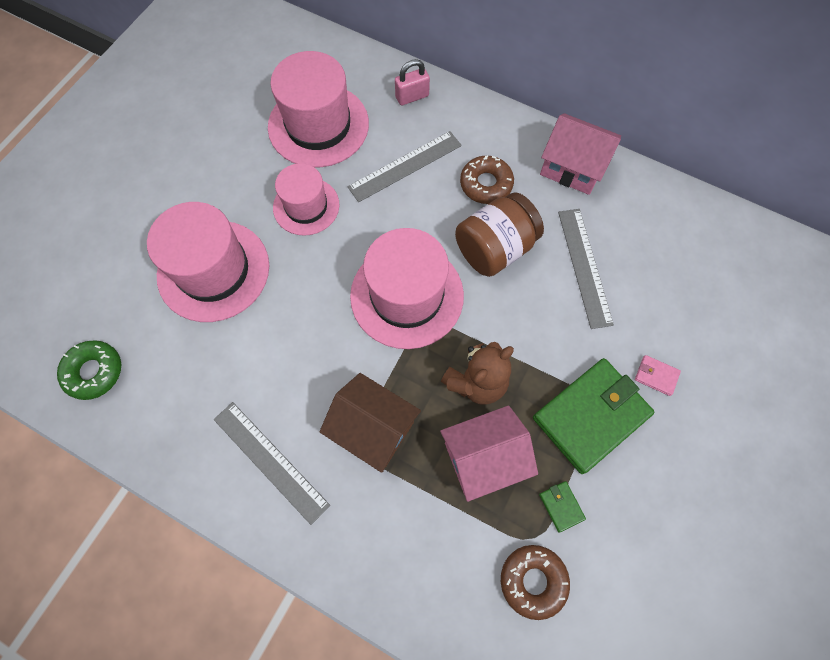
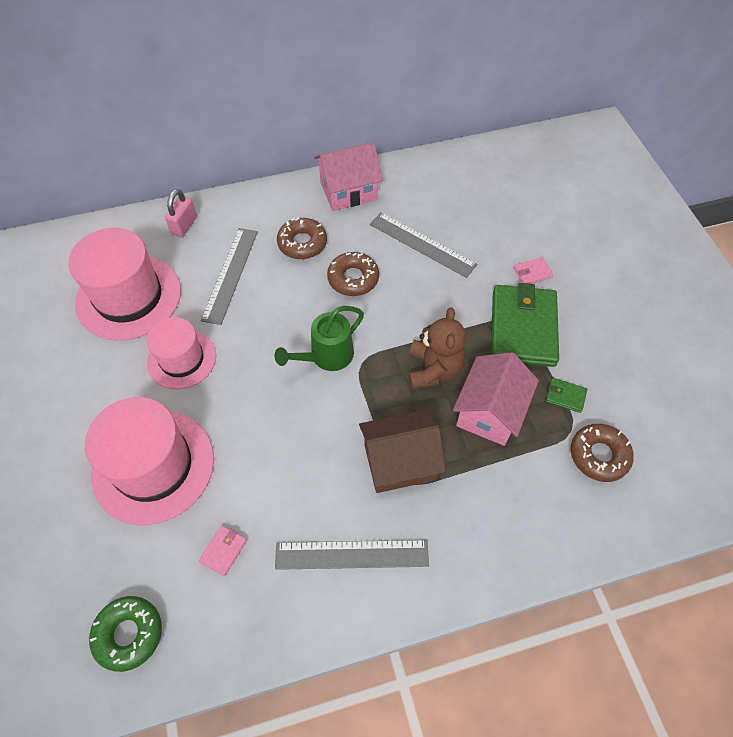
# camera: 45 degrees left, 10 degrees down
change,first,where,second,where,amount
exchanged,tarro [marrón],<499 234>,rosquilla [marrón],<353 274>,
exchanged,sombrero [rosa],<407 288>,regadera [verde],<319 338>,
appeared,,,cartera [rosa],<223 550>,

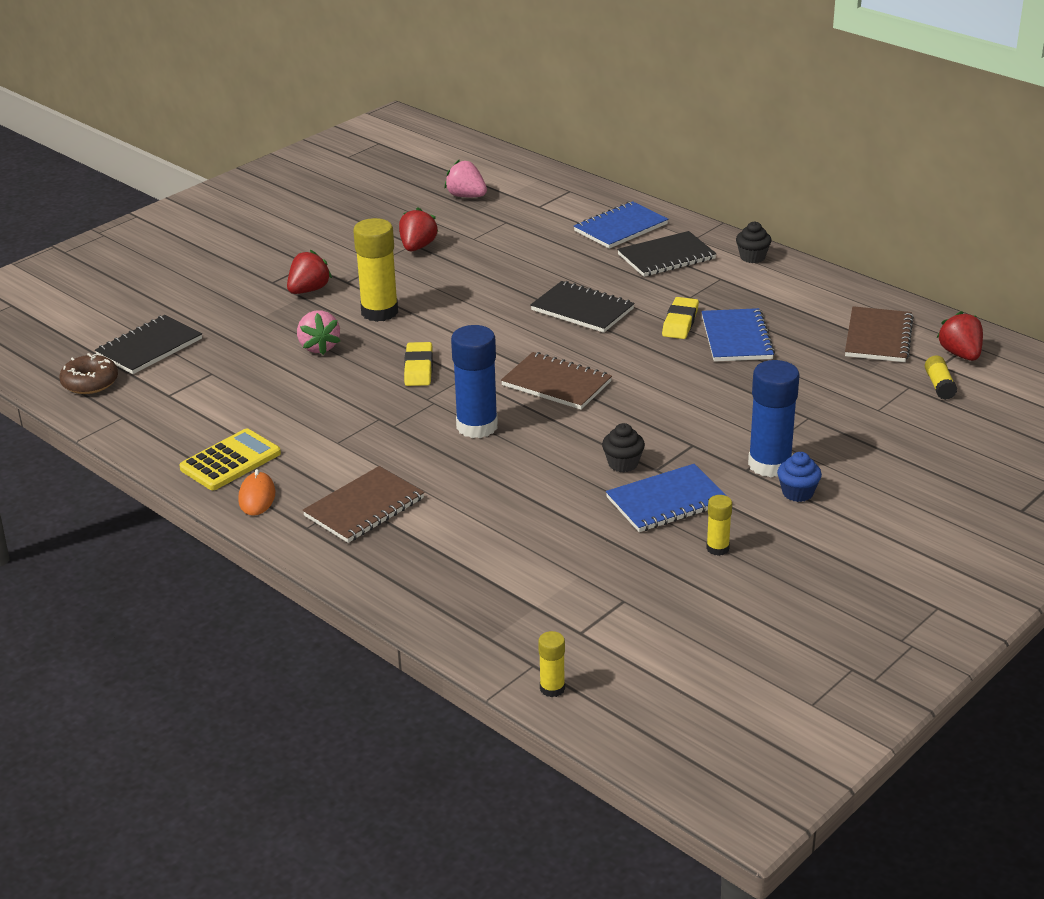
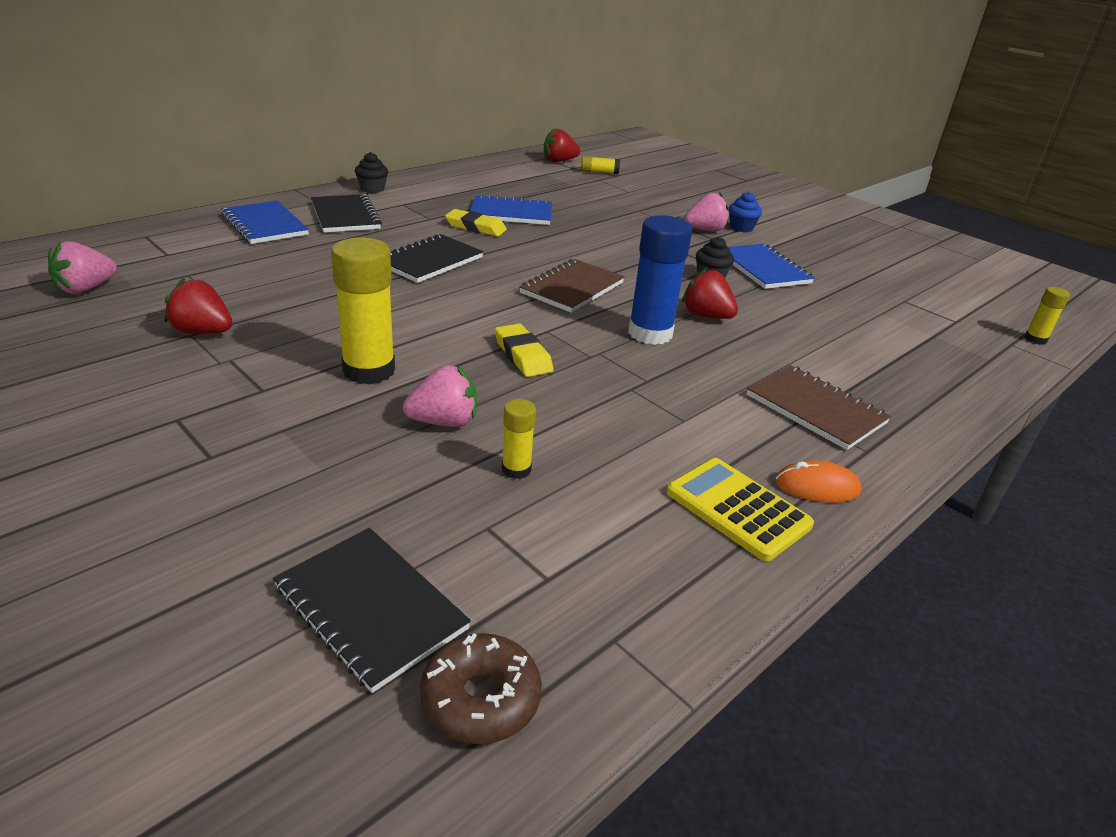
# camera: 90 degrees left, 0 degrees up
change,first,where,second,where,amount
relocated,fresa [rojo],<309 272>,,<710 293>,
missing,cuaderno [marrón],<879 334>,,,
spun,goma de borrar [amarillo],<418 364>,,<524 350>,60 degrees clockwise
exchanged,barra de pegamento [azul],<774 418>,fresa [rosa],<706 212>,
relocated,barra de pegamento [amarillo],<719 525>,,<519 439>,

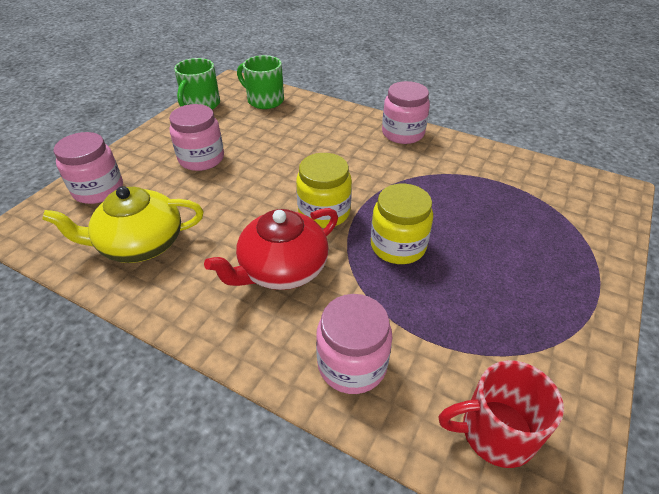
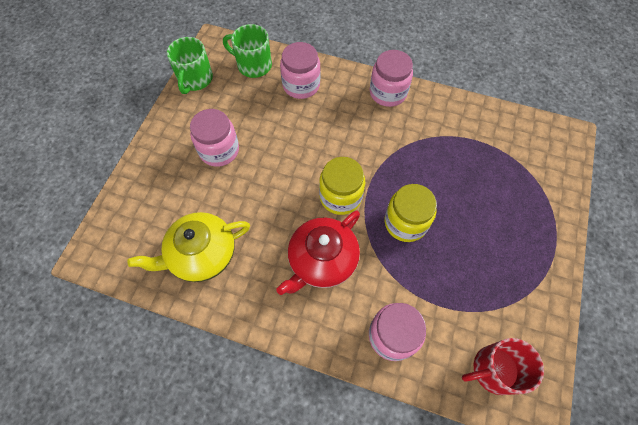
# camera: 10 degrees left, 20 degrees up
change,first,where,second,where,amount
relocated,tarro [rosa],<88 168>,,<300 70>,

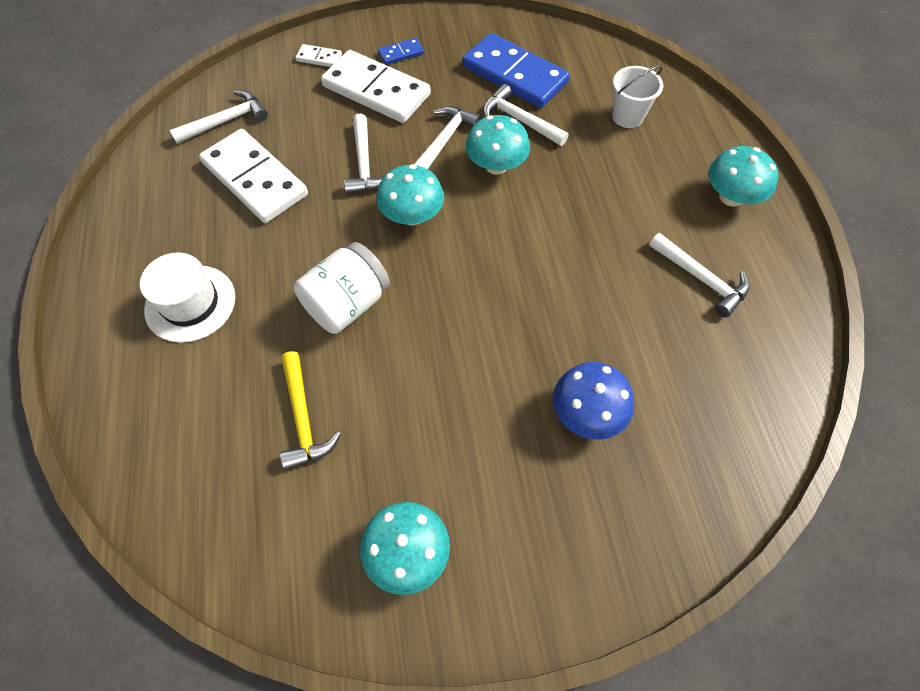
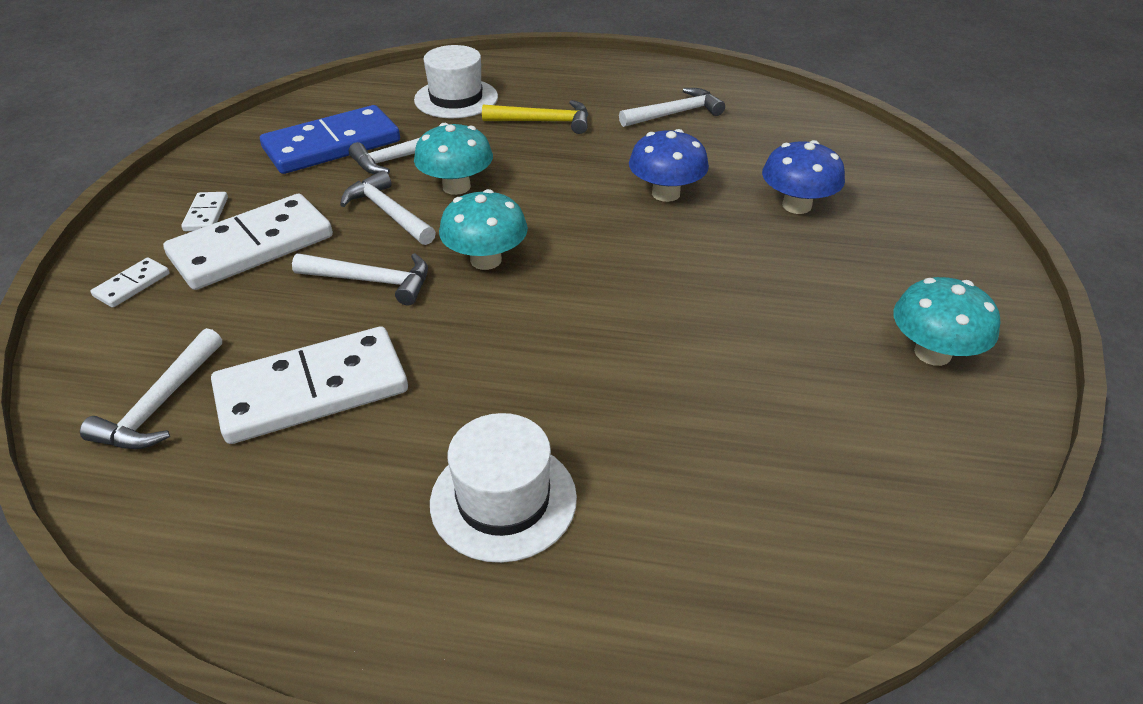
# camera: 70 degrees left, 20 degrees down
change,first,where,second,where,amount
colour,ficha de dominó [azul],<401 51>,ficha de dominó [blanco],<204 211>,
exchanged,balde [blanco],<637 97>,sombrero [blanco],<456 81>,
spun,martillo [blanco],<219 117>,,<151 388>,150 degrees counterclockwise
missing,seta [turquesa],<743 176>,,,
missing,tarro [blanco],<342 288>,,,
relocated,martillo [amarillo],<310 410>,,<535 117>,
appeared,,,seta [azul],<669 165>,

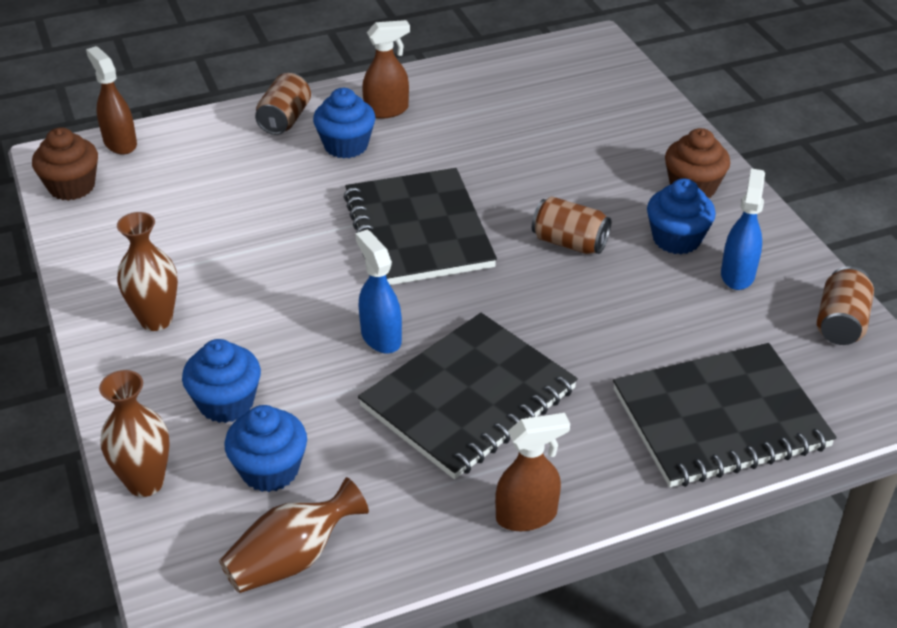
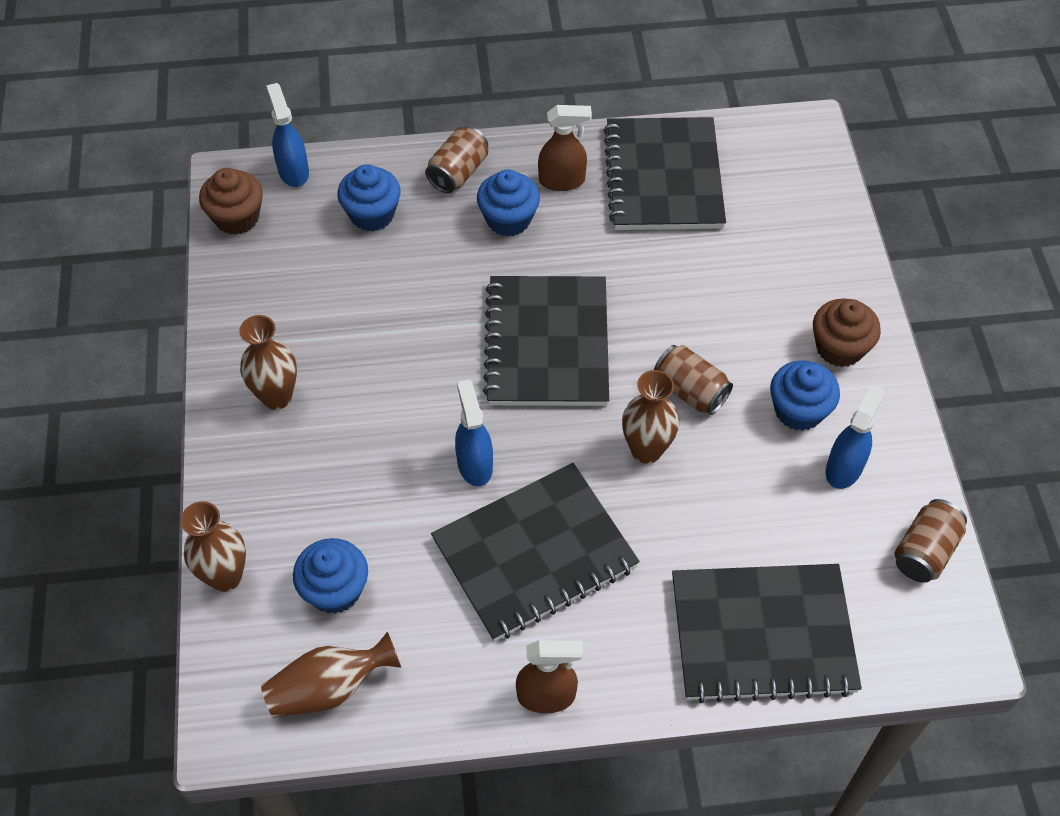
# camera: 15 degrees right, 15 degrees up
change,first,where,second,where,amount
colour,pulverizador [marrón],<111 100>,pulverizador [azul],<287 135>,
relocated,magdalena [azul],<221 381>,,<369 197>,
appeared,,,cuaderno [negro],<664 173>,
appeared,,,florero [marrón],<650 417>,

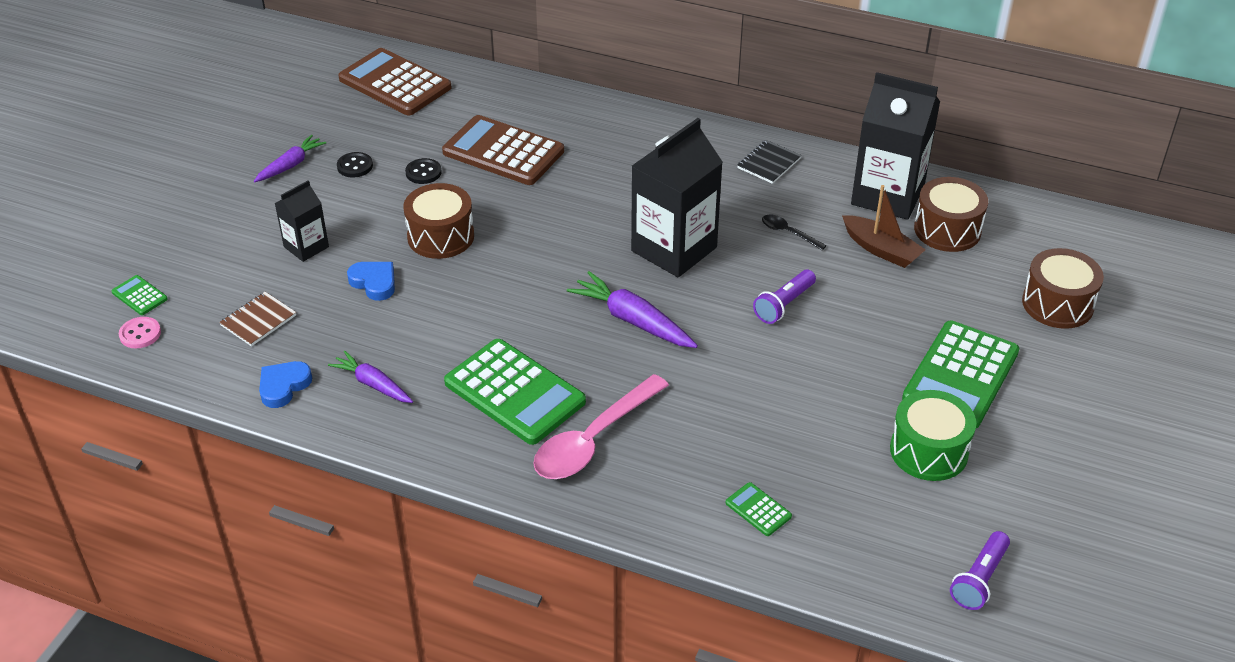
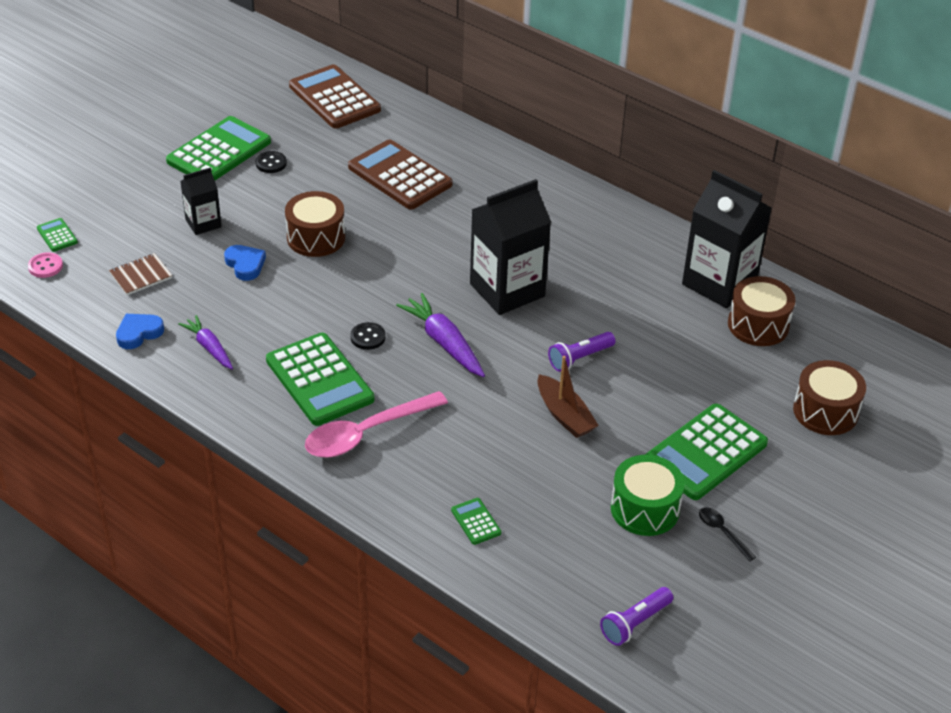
# camera: 15 degrees right, 0 degrees up
change,first,where,second,where,amount
exchanged,zanahoria [morado],<290 158>,calculadora [verde],<218 148>,
missing,cuaderno [negro],<769 162>,,,
relocated,botón [negro],<423 171>,,<368 336>,
relocated,barco [marrón],<884 226>,,<568 397>,
relocated,cuchara [negro],<794 232>,,<727 534>,

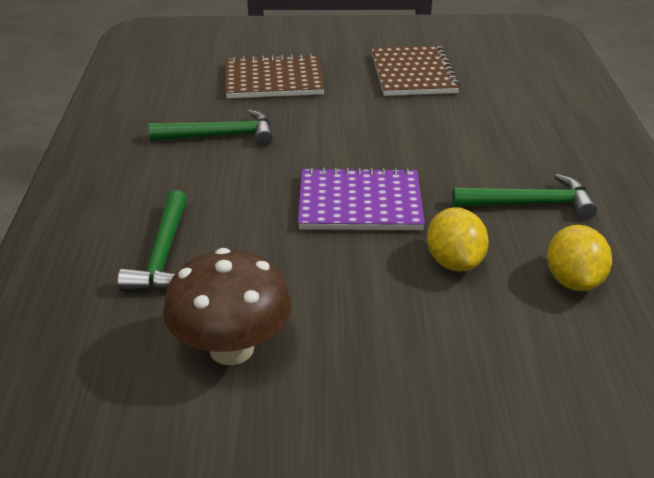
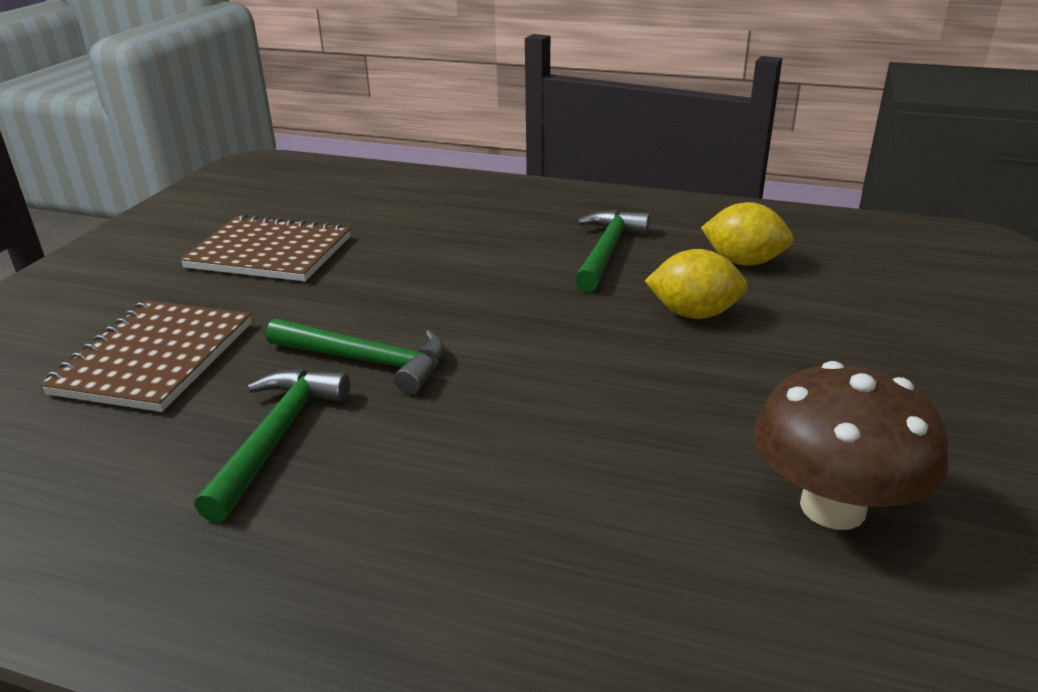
# camera: 70 degrees left, 5 degrees down
change,first,where,second,where,amount
missing,cuaderno [morado],<361 198>,,,
relocated,martillo [verde],<152 240>,,<355 356>,

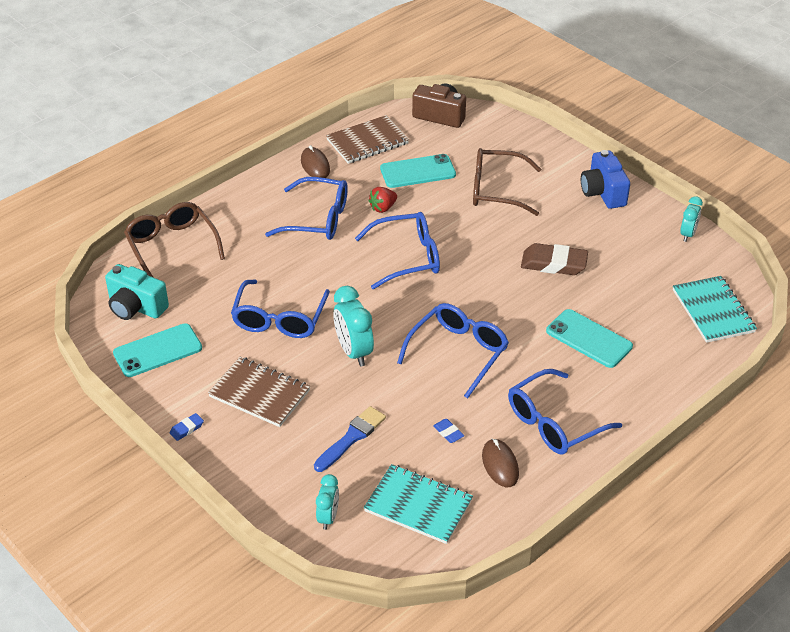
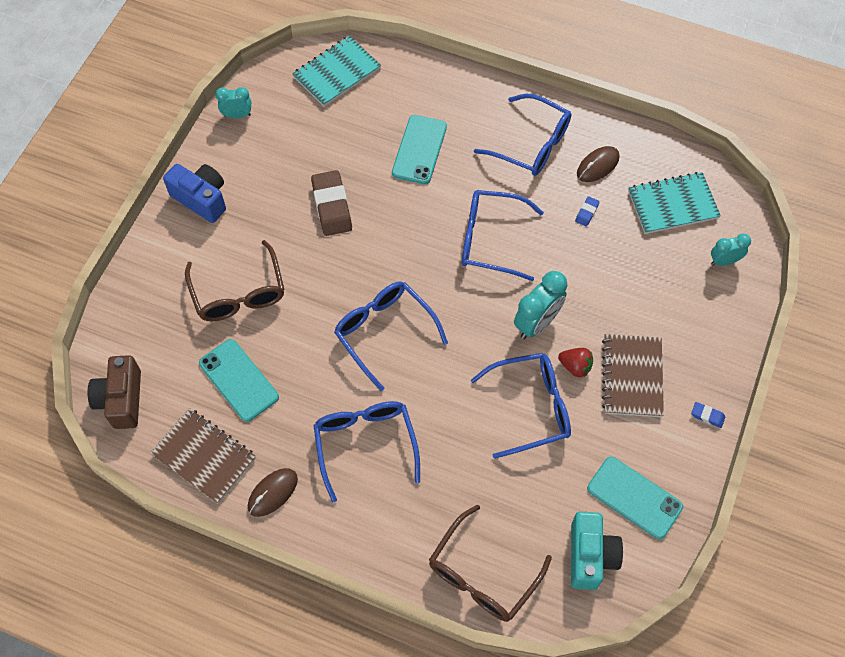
# camera: 115 degrees left, 20 degrees up
change,first,where,second,where,amount
spun,cámara [azul],<605 179>,,<194 193>,105 degrees counterclockwise
relocated,fresa [rojo],<382 200>,,<575 363>,
missing,pincel [azul],<350 439>,,,
spun,cuaderno [turquesa],<418 504>,,<674 203>,75 degrees clockwise

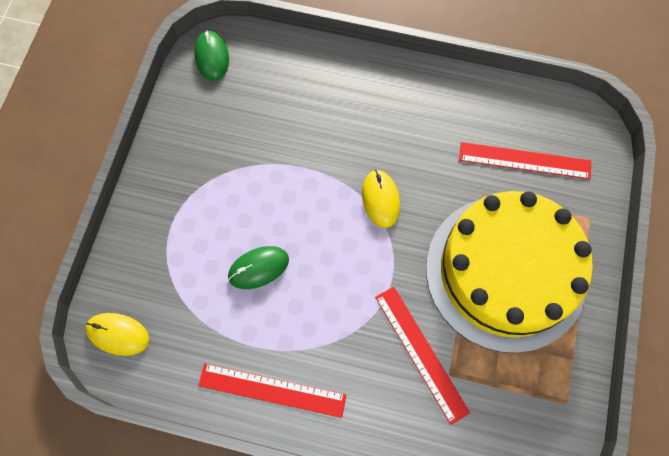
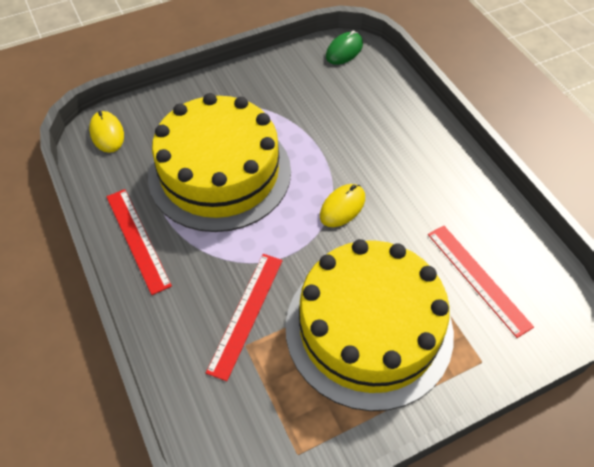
# camera: 50 degrees right, 15 degrees down
change,first,where,second,where,amount
exchanged,ratón [verde],<258 267>,tarta [amarillo],<219 162>,

